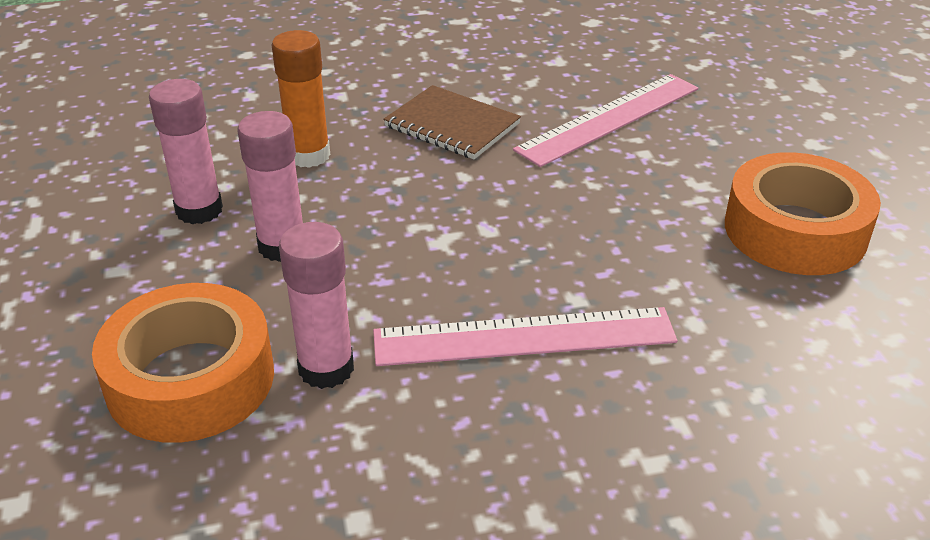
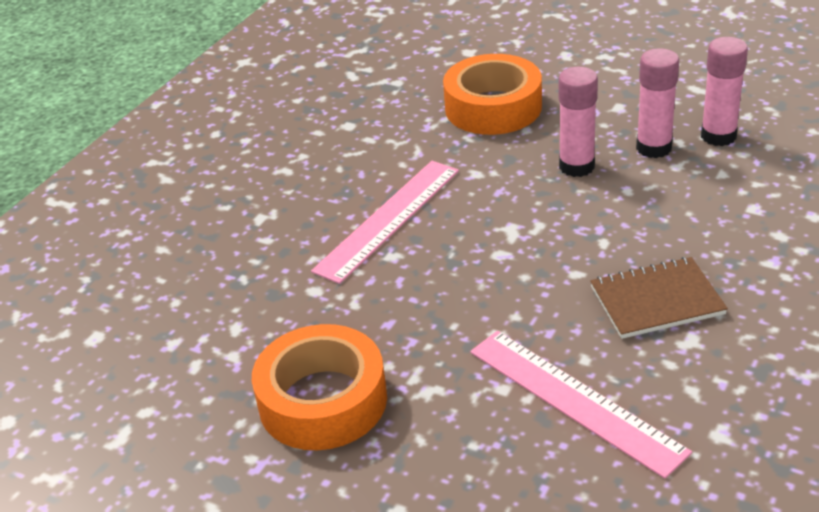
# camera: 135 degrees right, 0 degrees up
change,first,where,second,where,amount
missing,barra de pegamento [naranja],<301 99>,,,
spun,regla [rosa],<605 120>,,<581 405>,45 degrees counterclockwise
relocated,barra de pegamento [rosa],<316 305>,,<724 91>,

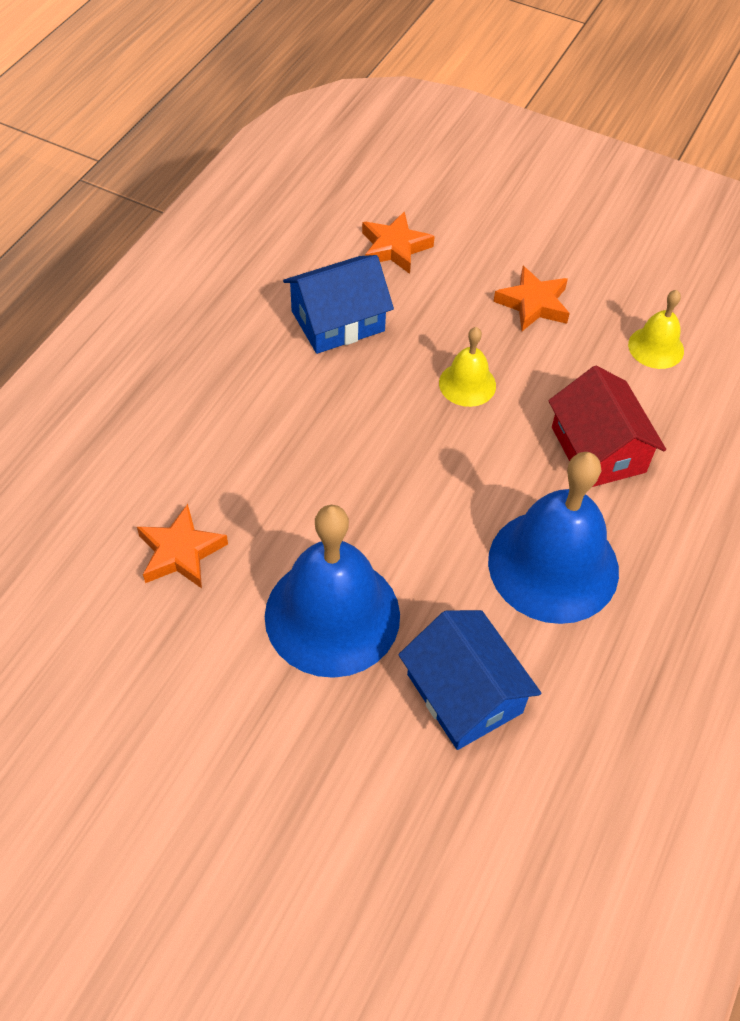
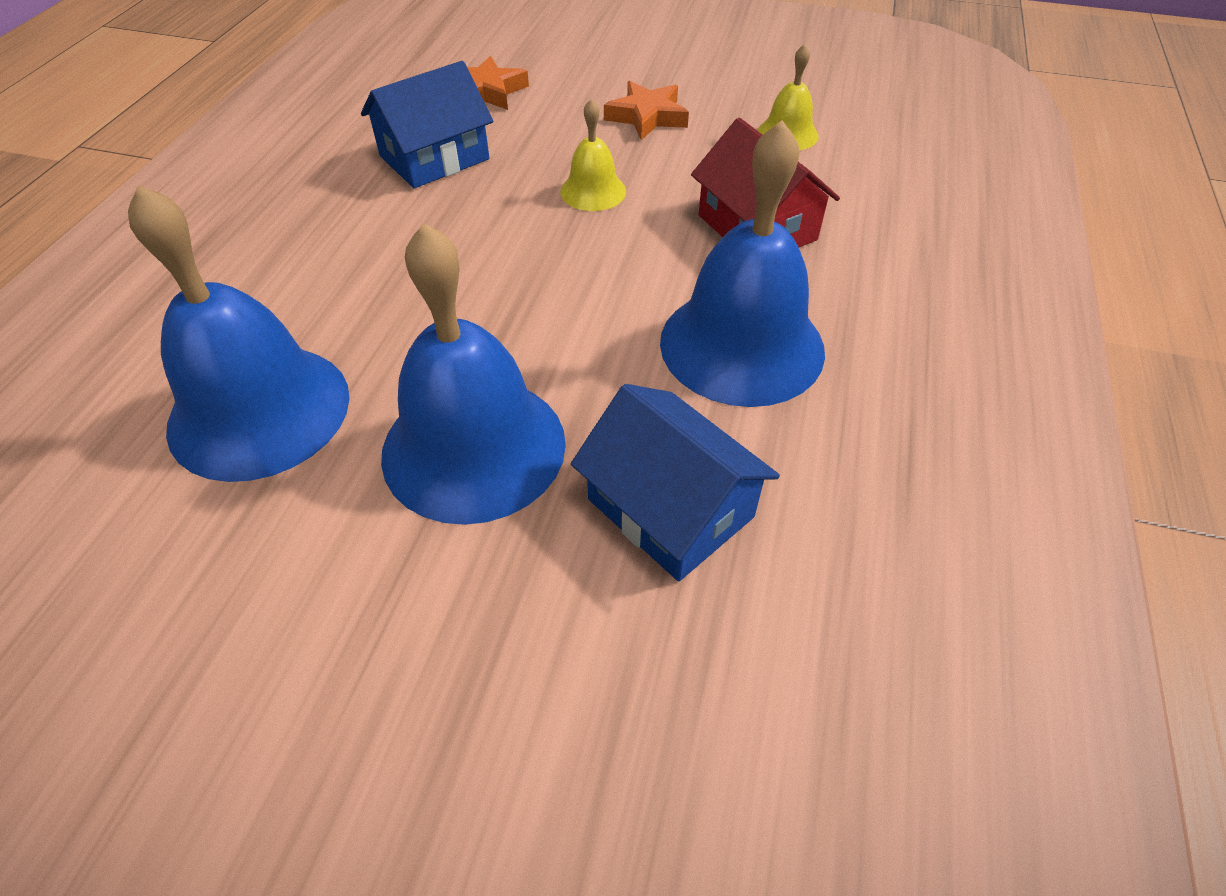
# camera: 10 degrees left, 5 degrees down
change,first,where,second,where,amount
exchanged,estrella [naranja],<182 546>,campana [azul],<238 333>,

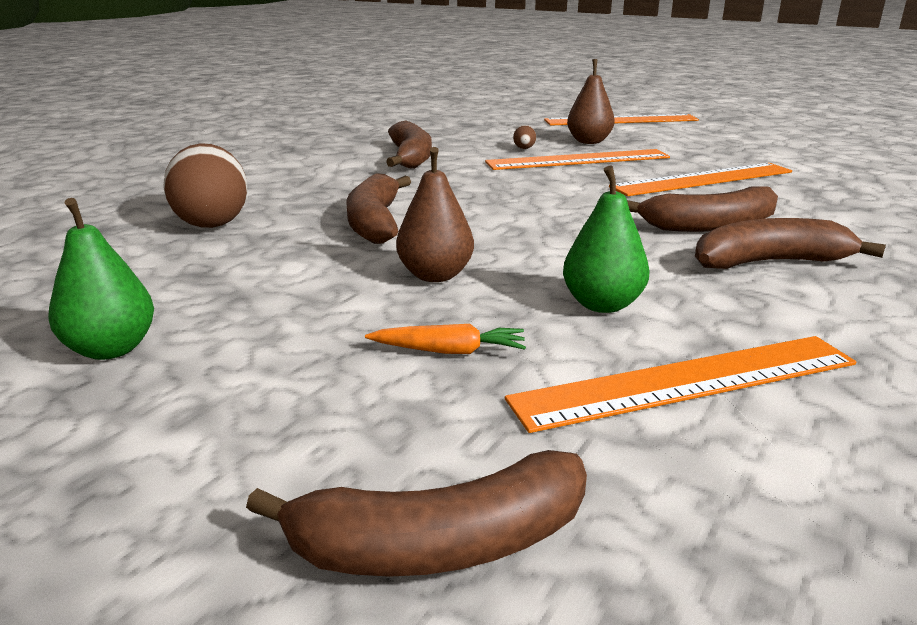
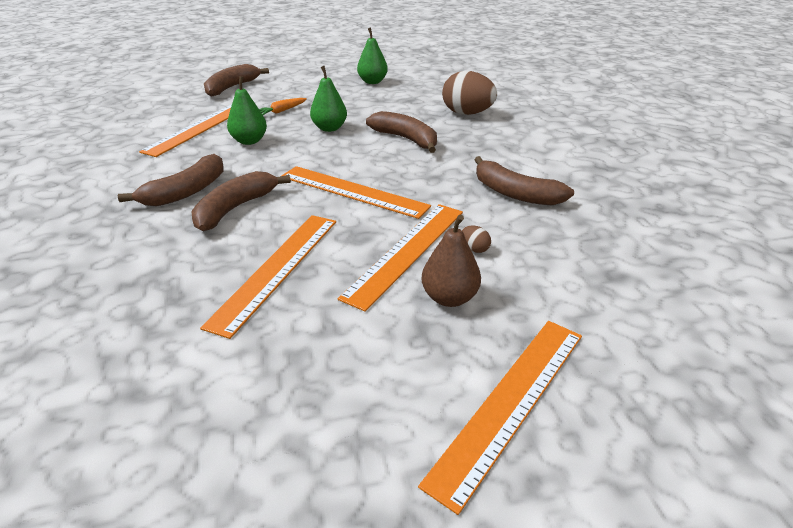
# camera: 135 degrees right, 10 degrees up
change,first,where,second,where,amount
colour,pera [marrón],<435 214>,pera [verde],<328 99>,
appeared,,,regla [naranja],<356 192>,

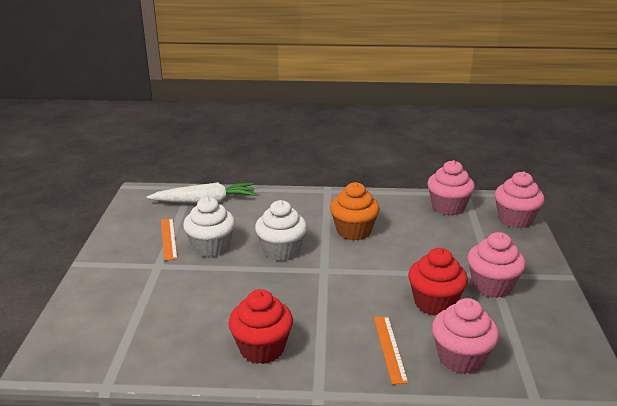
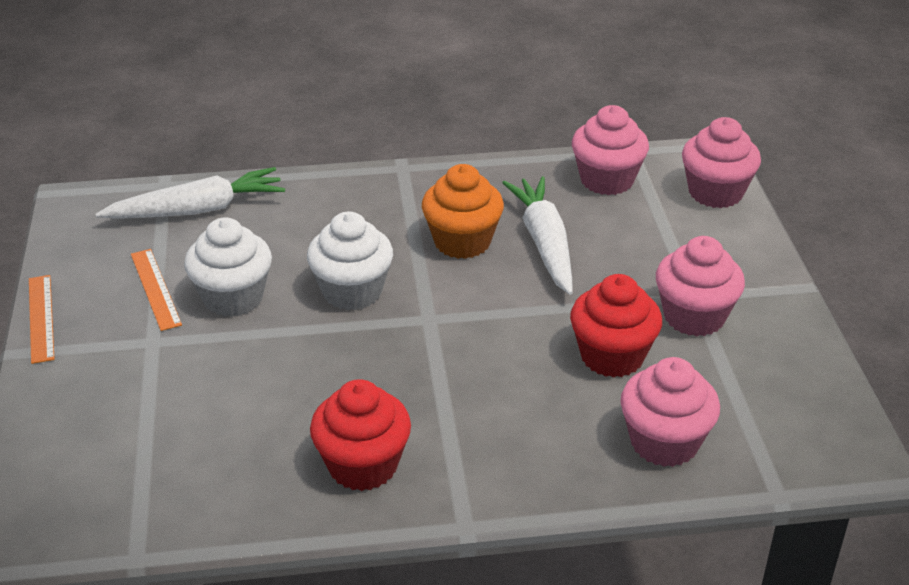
# camera: 10 degrees left, 10 degrees up
change,first,where,second,where,amount
relocated,regla [naranja],<391 350>,,<42 319>,
appeared,,,zanahoria [blanco],<537 235>,

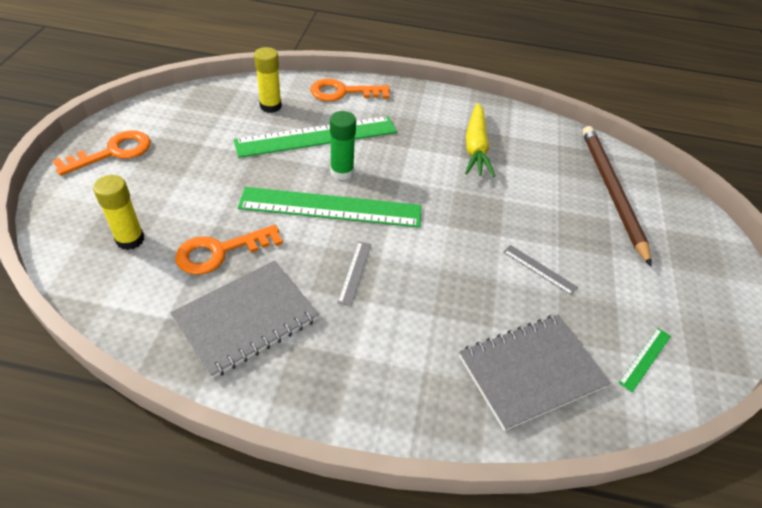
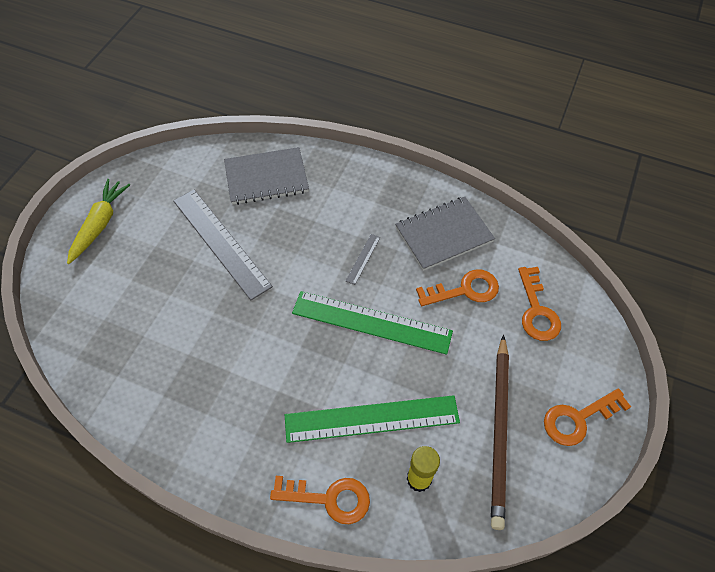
# camera: 165 degrees left, 10 degrees up
change,first,where,second,where,amount
relocated,zanahoria [amarillo],<480 140>,,<98 221>,
missing,barra de pegamento [verde],<343 145>,,,
relocated,lápiz [marrón],<617 196>,,<500 432>,
exchanged,barra de pegamento [amarillo],<118 212>,llave [naranja],<539 304>,
size,regla [gris],<540 270>,,<223 245>,x2.42
missing,regla [verde],<644 360>,,,

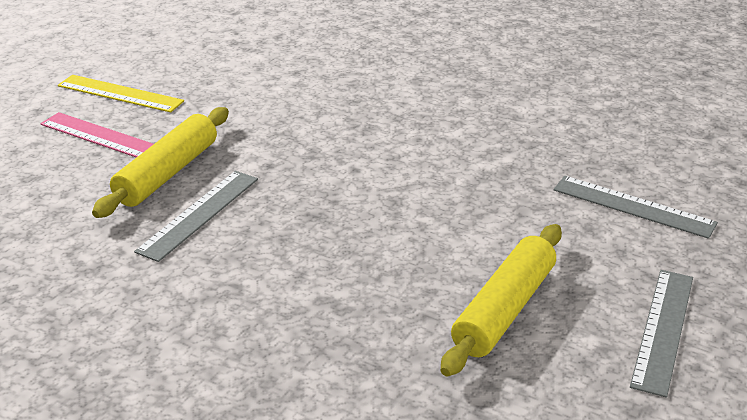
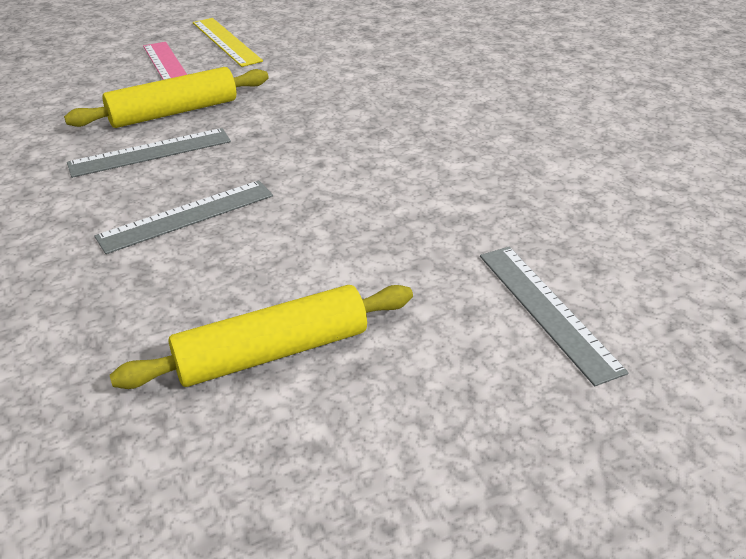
# camera: 35 degrees right, 5 degrees up
change,first,where,second,where,amount
relocated,regla [gris],<661 334>,,<183 217>,

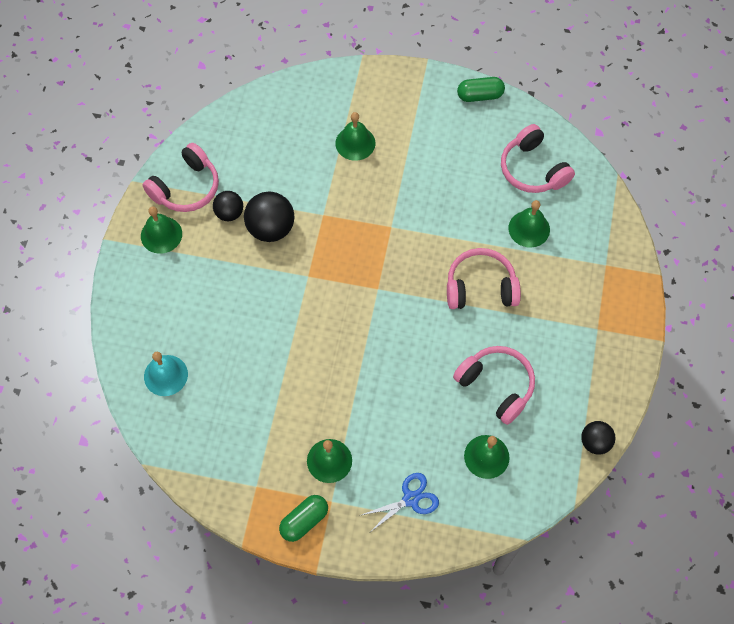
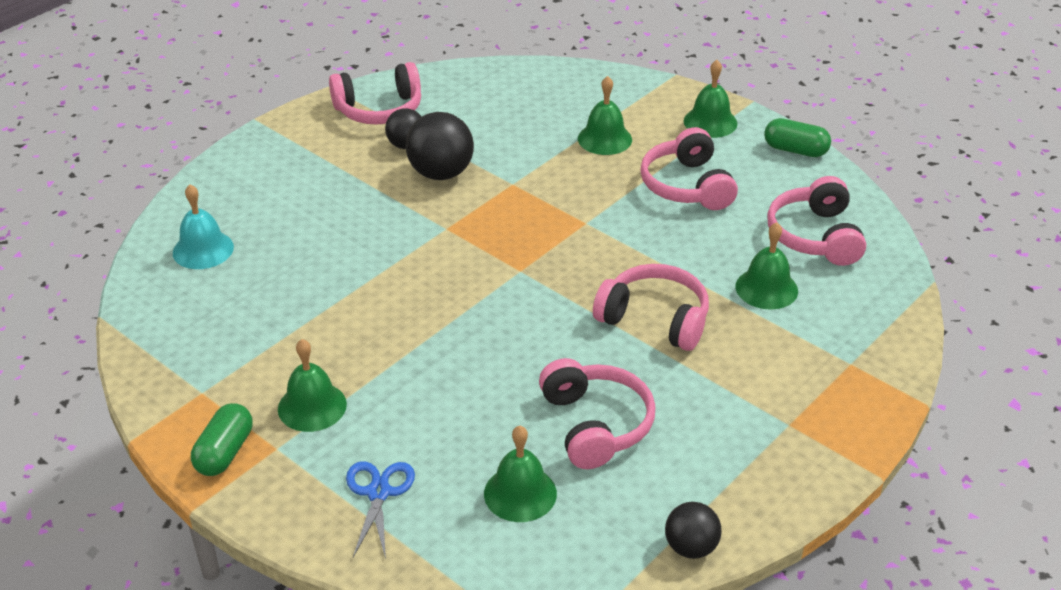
# camera: 30 degrees right, 25 degrees down
change,first,where,second,where,amount
relocated,campana [verde],<161 230>,,<710 99>,
spun,tijeras [azul],<400 502>,,<380 510>,90 degrees counterclockwise
spun,cápsula [verde],<303 518>,,<222 439>,60 degrees counterclockwise
appeared,,,auriculares [rosa],<689 168>,

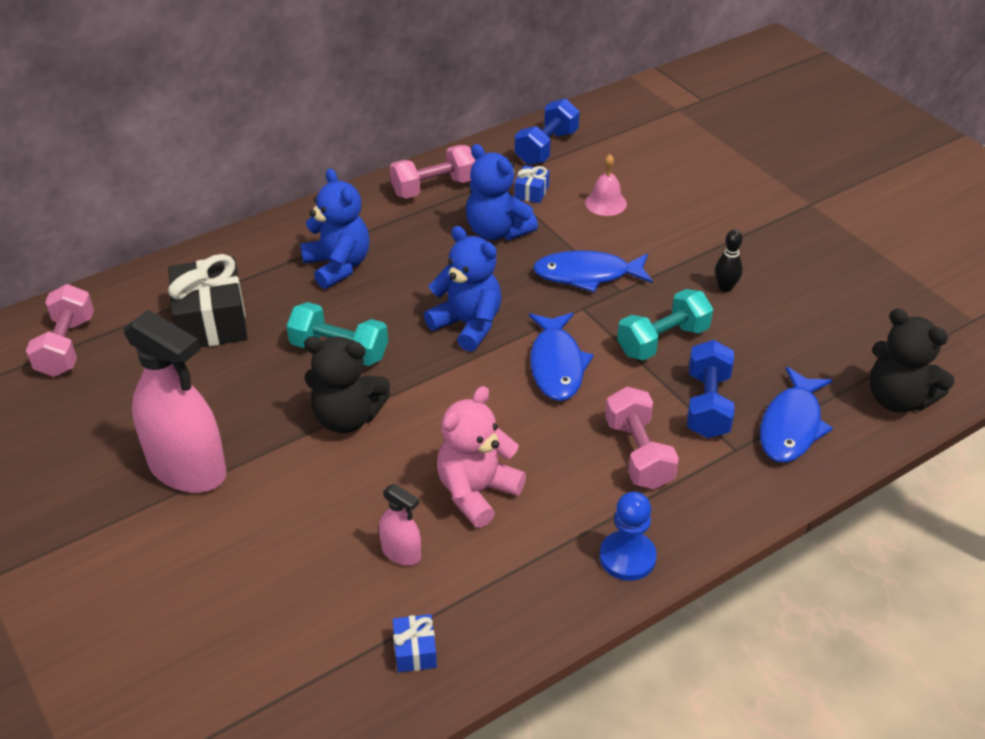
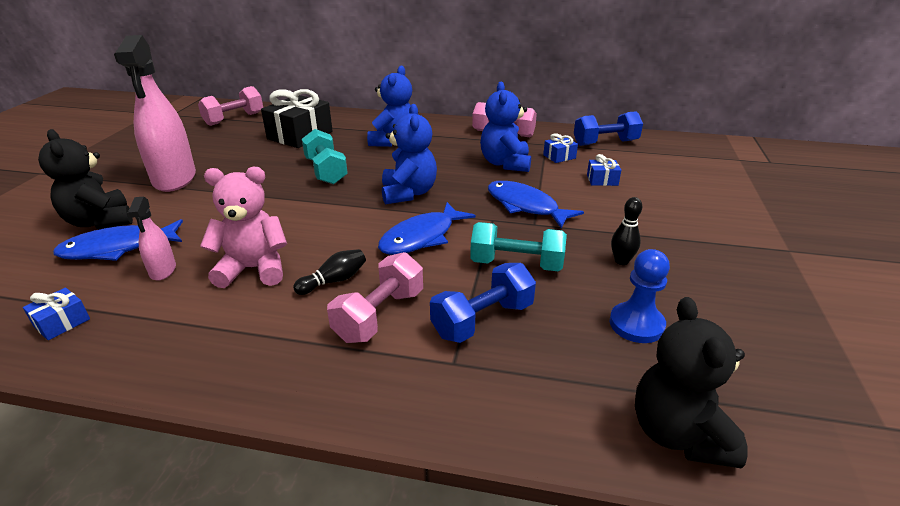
# camera: 45 degrees right, 10 degrees down
change,first,where,second,where,amount
exchanged,campana [rosa],<606 185>,regalo [azul],<604 170>,
relocated,osito [negro],<347 385>,,<85 179>,
relocated,pez [azul],<796 415>,,<118 240>,
relocated,peón [azul],<628 536>,,<640 296>,
appeared,,,bolo [negro],<329 272>,

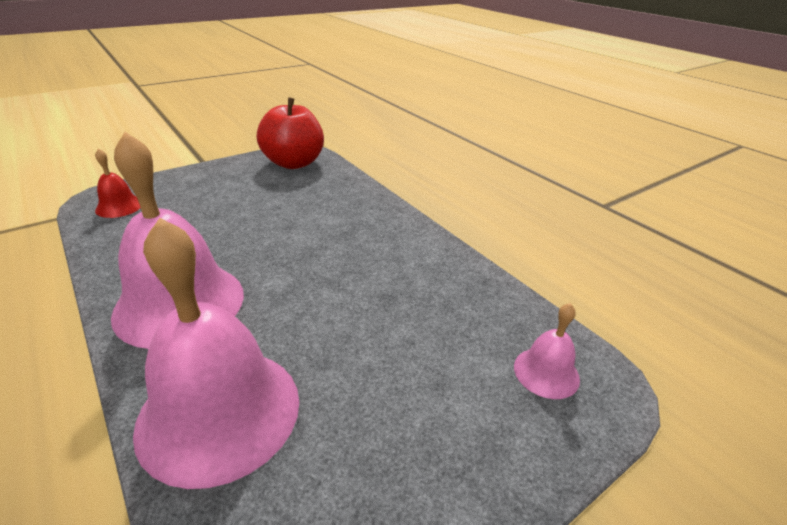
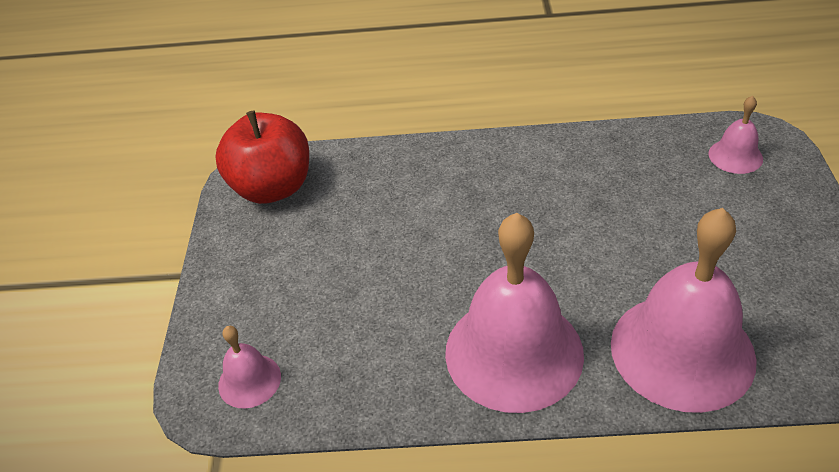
# camera: 50 degrees left, 10 degrees up
change,first,where,second,where,amount
colour,campana [rojo],<118 183>,campana [rosa],<249 367>,

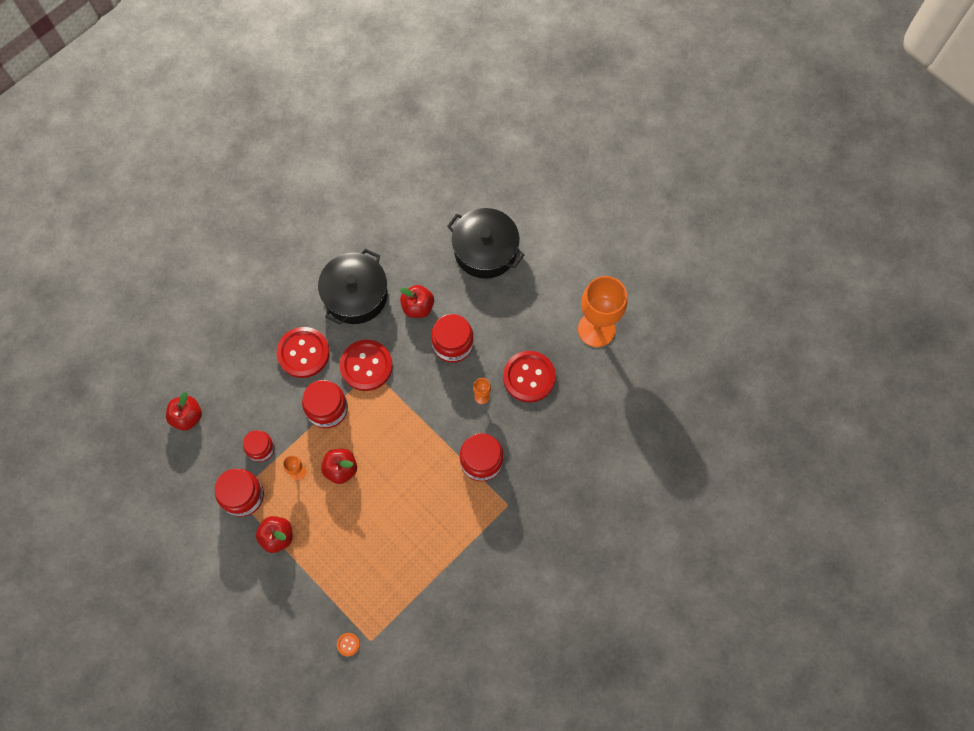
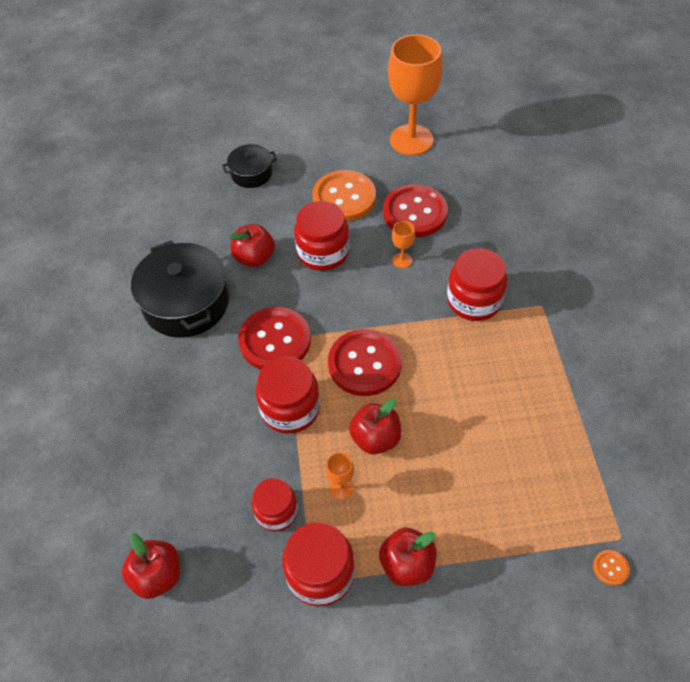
# camera: 50 degrees left, 15 degrees down
change,first,where,second,where,amount
size,olla [negro],<485 243>,,<249 166>,x0.54
relocated,botón [rojo],<303 352>,,<365 362>,
appeared,,,botón [naranja],<344 195>,

